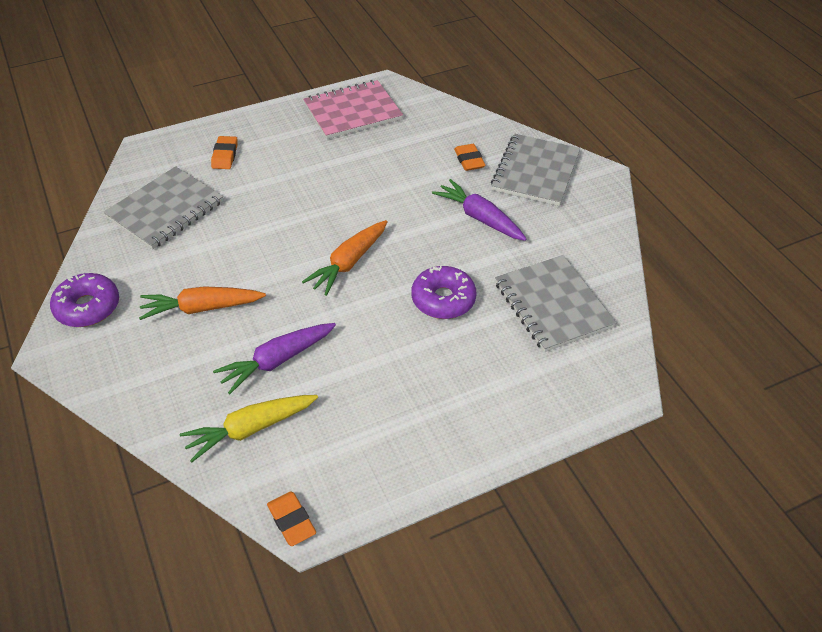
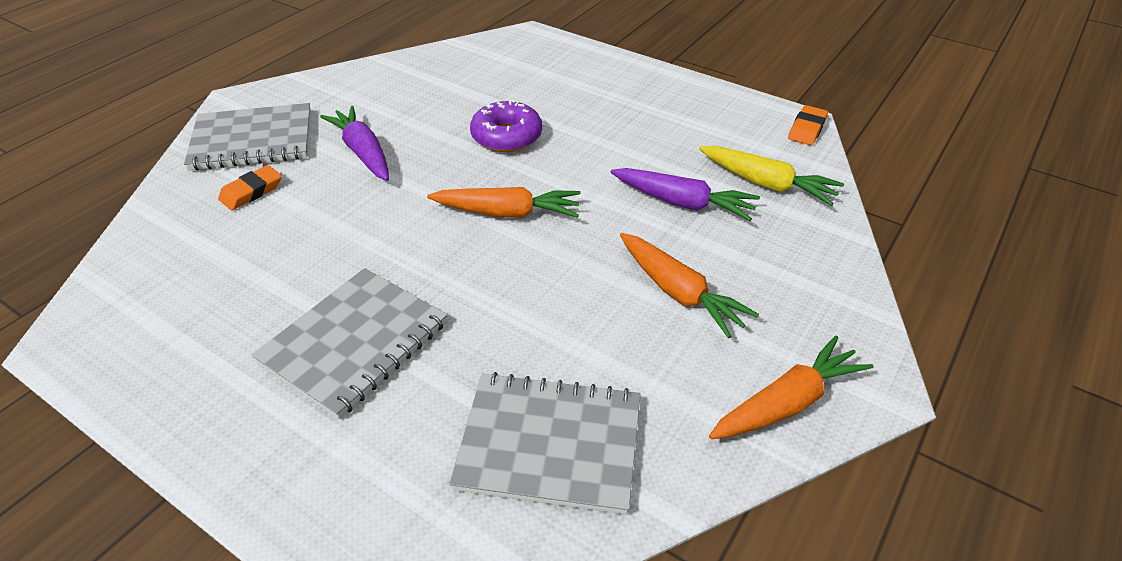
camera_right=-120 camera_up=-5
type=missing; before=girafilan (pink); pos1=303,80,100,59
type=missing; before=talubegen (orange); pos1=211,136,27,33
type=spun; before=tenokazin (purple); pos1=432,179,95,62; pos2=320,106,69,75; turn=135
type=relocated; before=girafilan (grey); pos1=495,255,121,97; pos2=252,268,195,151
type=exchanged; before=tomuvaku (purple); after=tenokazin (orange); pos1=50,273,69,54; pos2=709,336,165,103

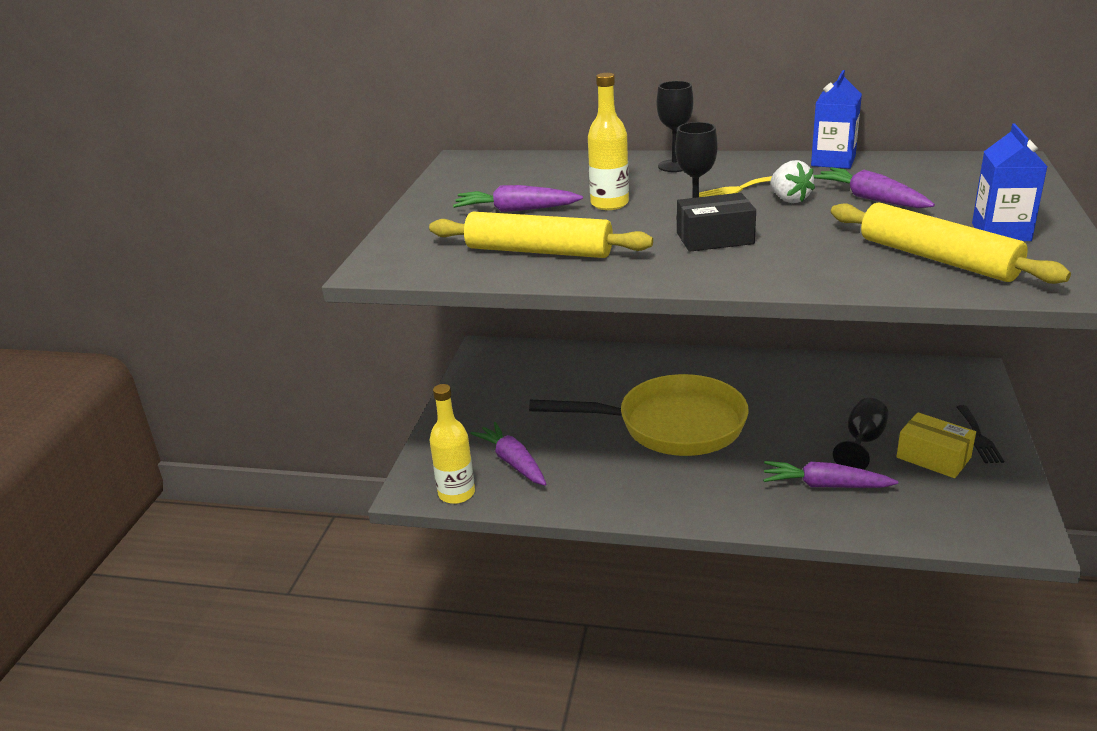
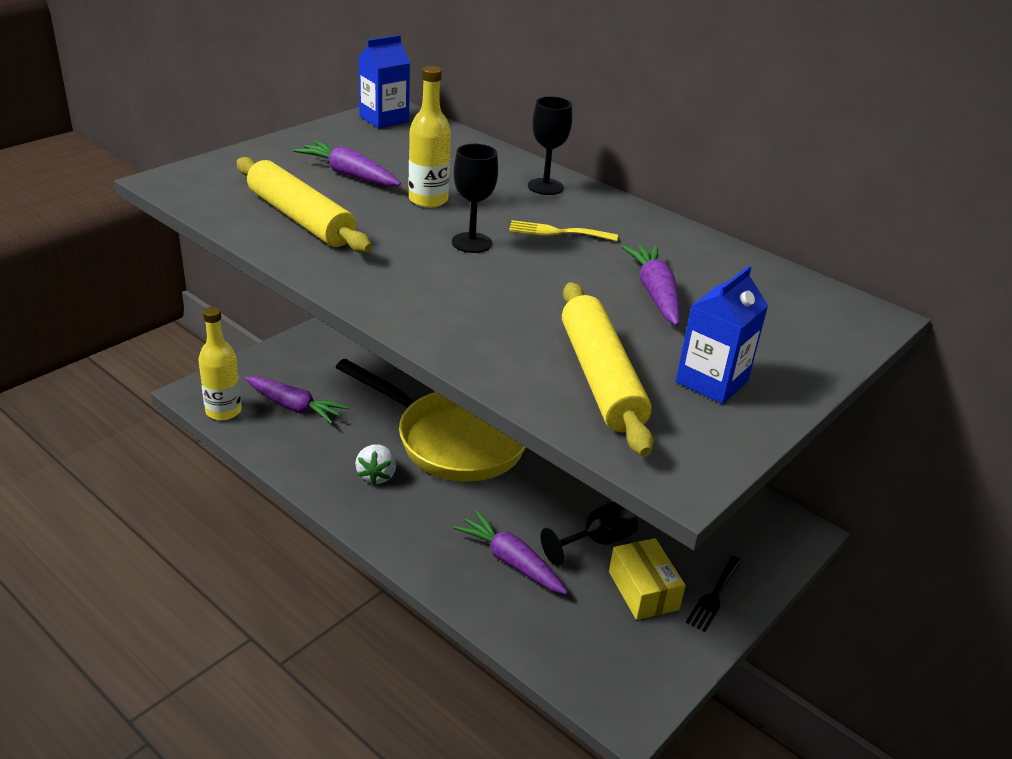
camera_right=25 camera_up=5
type=relocated; before=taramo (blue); pos1=811,70,51,99; pos2=359,35,51,93
type=relocated; before=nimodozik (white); pos1=771,160,44,43; pos2=355,444,41,41
type=missing; before=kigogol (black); pos1=677,193,79,59
type=spun; before=tenokazin (purple); pos1=470,422,76,64; pos2=244,376,105,48; turn=120

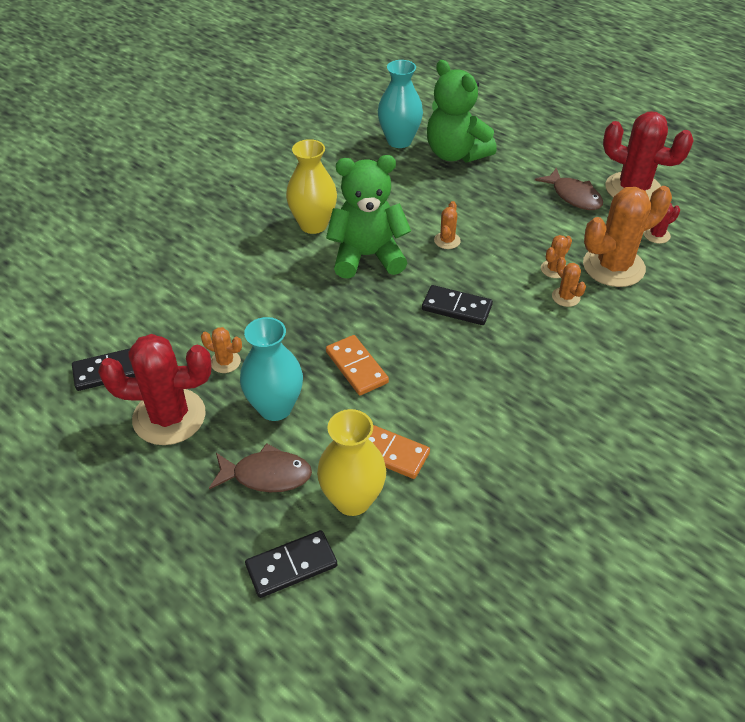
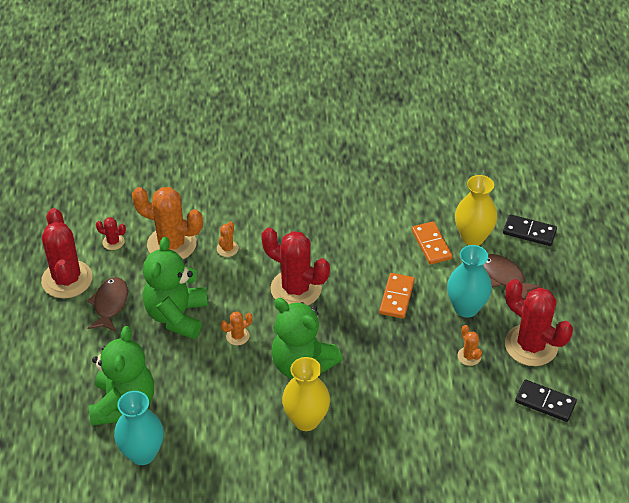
camera_right=-135 camera_up=0
type=missing; before=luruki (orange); pos1=541,235,31,43
type=exchanged; before=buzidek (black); after=luruki (red); pos1=422,285,71,40; pos2=262,227,68,79
type=appeared; after=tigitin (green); pos2=143,237,65,102

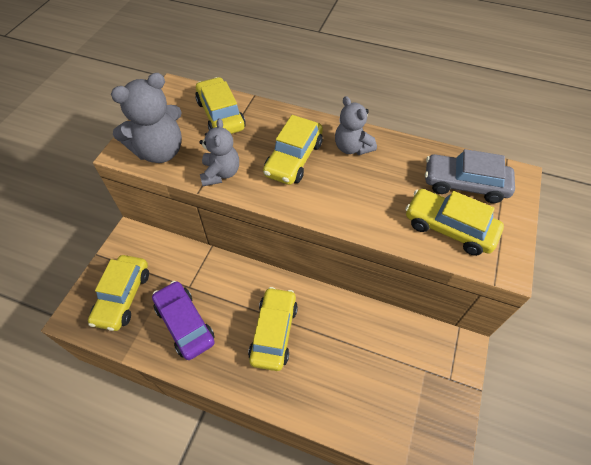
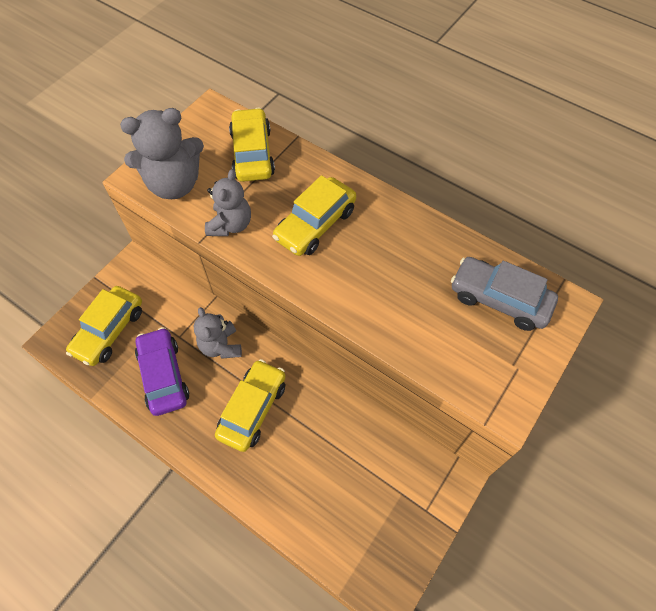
camera_right=15 camera_up=5
type=relocated; before=tigitin (grey); pos1=335,96,42,59; pos2=194,307,48,52
type=missing; before=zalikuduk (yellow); pos1=405,189,99,67

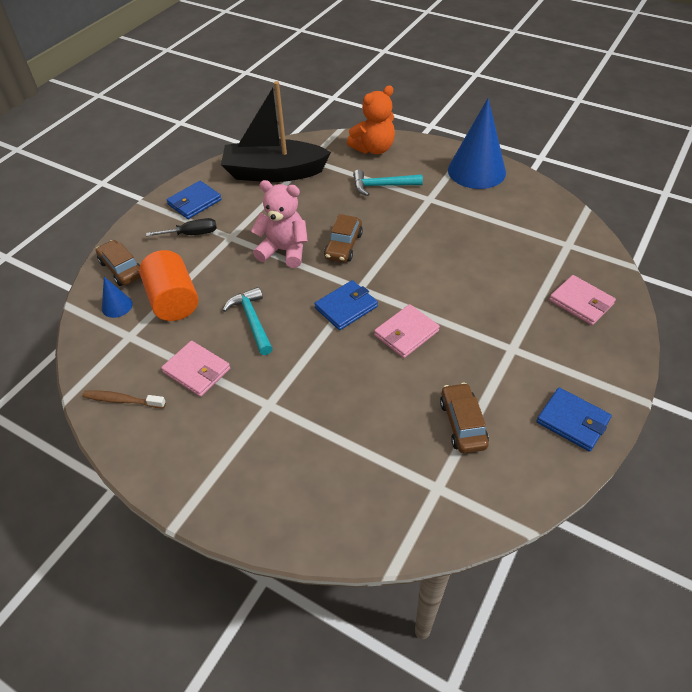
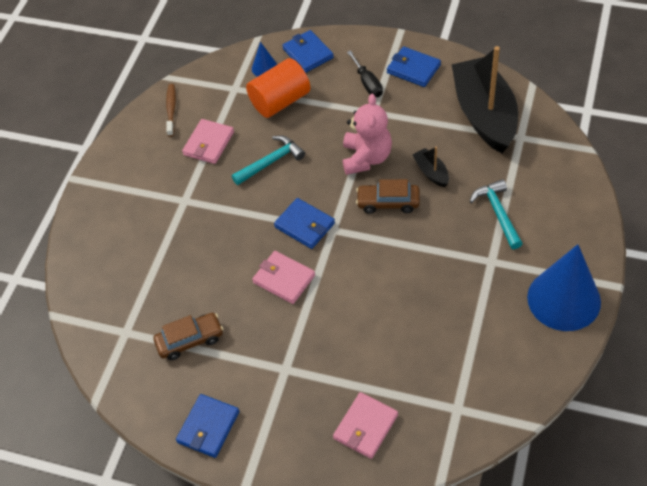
camera_right=80 camera_up=5
type=missing; before=tigitin (orange); pos1=347,85,48,69
type=exchanged; before=zalikuduk (brown); after=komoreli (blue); pos1=96,240,45,46; pos2=282,30,52,43
type=appeared; after=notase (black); pos2=413,147,36,40

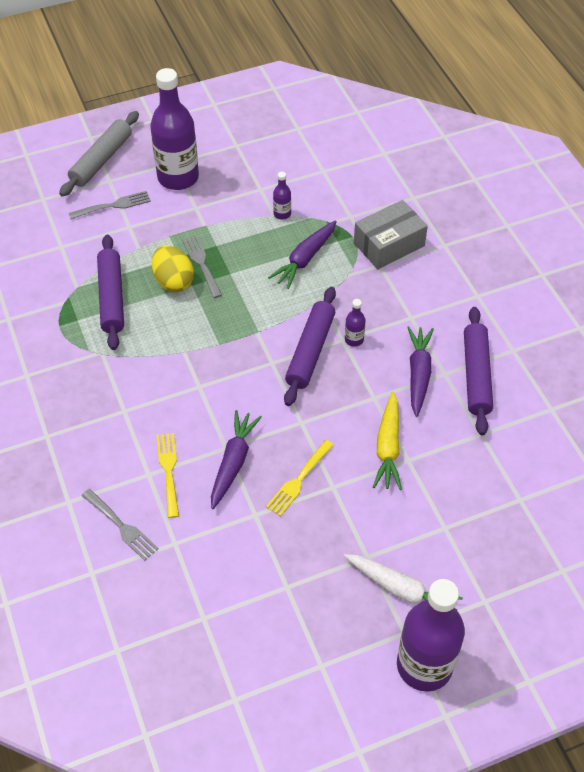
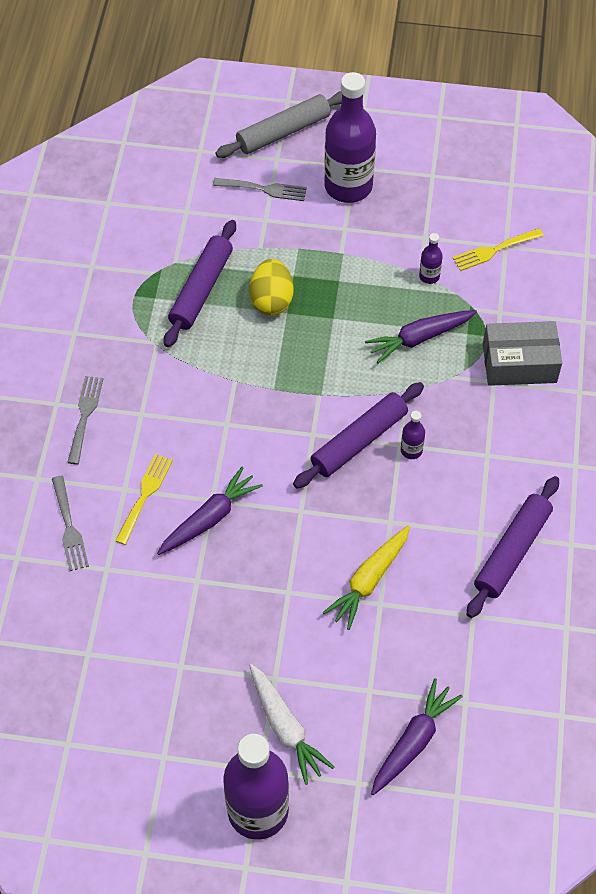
camera_right=30 camera_up=5
type=relocated; before=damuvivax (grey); pos1=182,235,40,63; pos2=67,376,36,88
type=relocated; before=tenokazin (purple); pos1=407,326,27,91; pos2=371,678,92,117
type=relocated; before=damuvivax (yellow); pos1=266,440,68,76; pos2=453,228,91,43

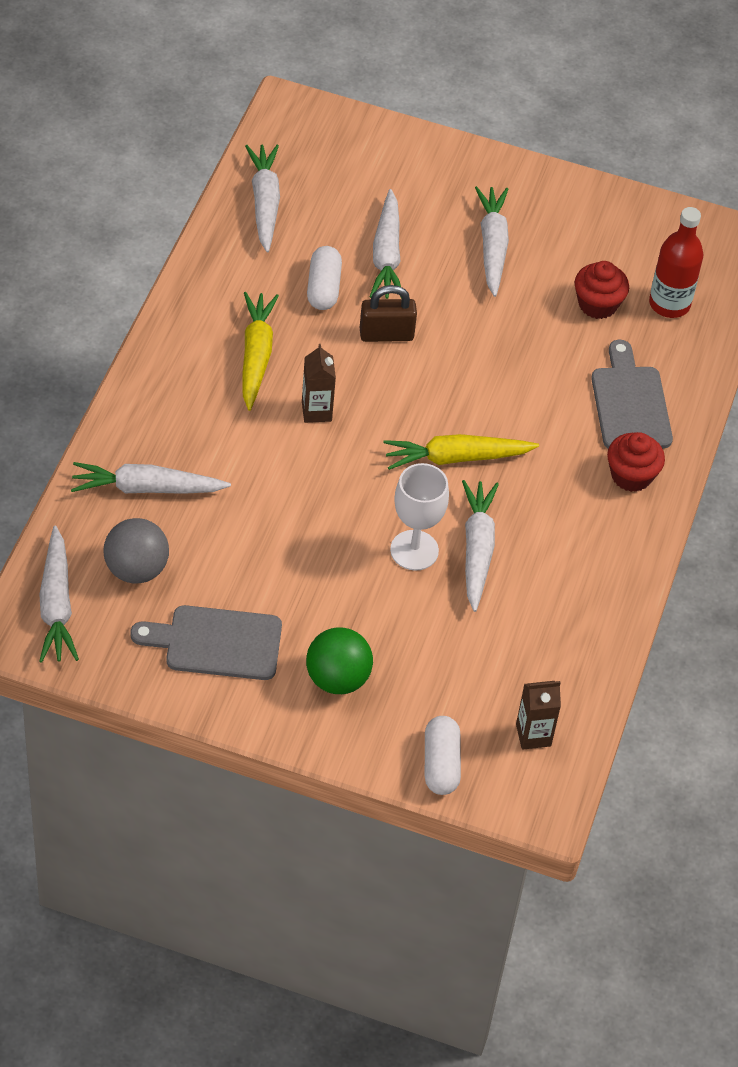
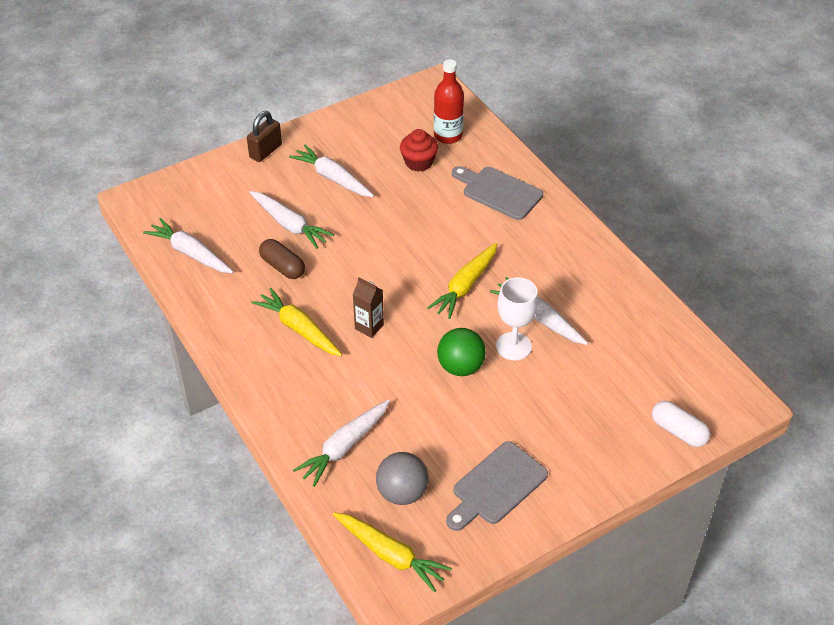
camera_right=-45 camera_up=-5
type=colour; before=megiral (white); after=megiral (brown); pos1=307,246,35,64; pos2=259,239,46,40
type=relocated; before=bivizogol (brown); pos1=360,285,57,57; pos2=247,111,35,51
type=missing; before=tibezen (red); pos1=607,432,58,60
type=colour; before=tenokazin (white); after=tenokazin (yellow); pos1=39,526,40,137; pos2=333,512,119,80
type=relocated; before=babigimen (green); pos1=306,627,67,67; pos2=437,328,49,48
type=missing; before=taramo (brown); pos1=516,681,45,69

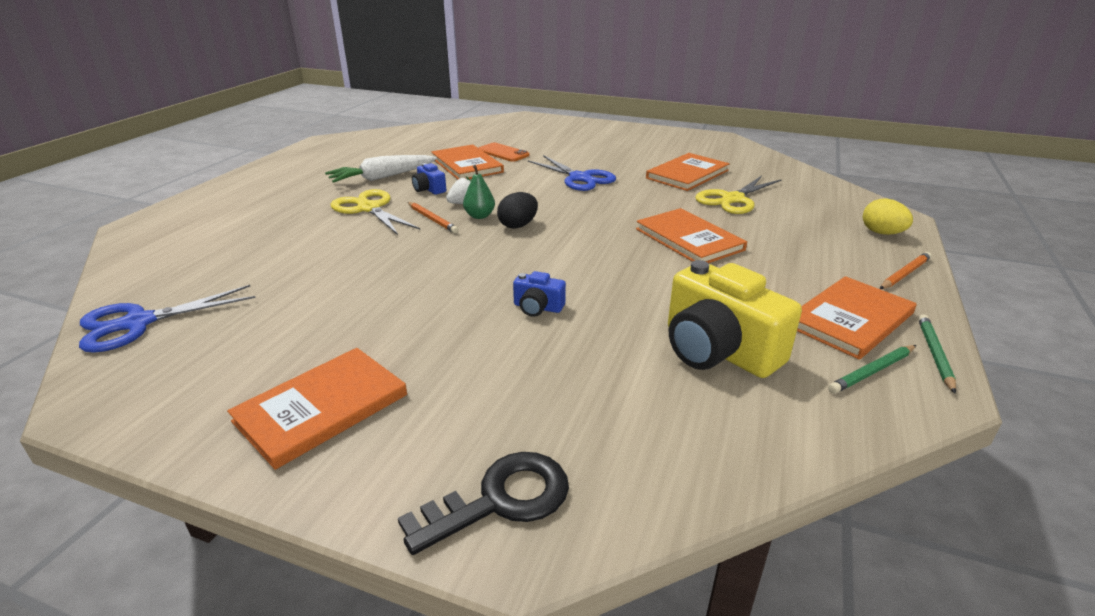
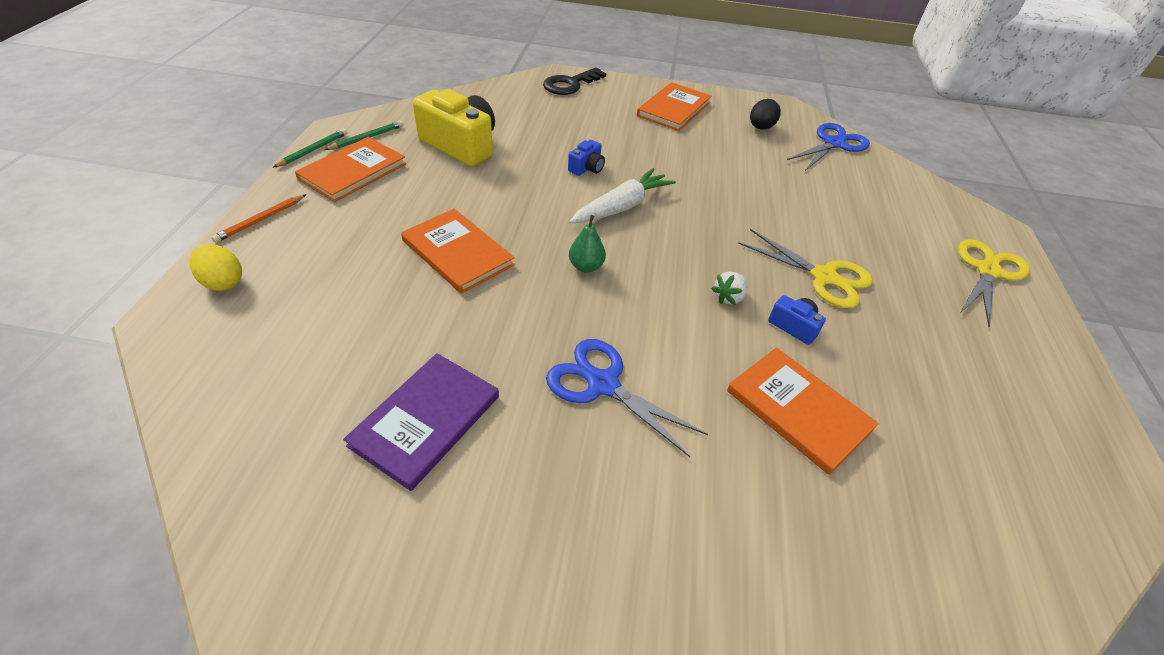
camera_right=165 camera_up=15
type=missing; before=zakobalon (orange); pos1=478,143,51,19
type=colour; before=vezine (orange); after=vezine (purple); pos1=646,153,84,38; pos2=343,353,156,138
type=relocated; before=tenokazin (white); pos1=325,155,112,28; pos2=569,168,107,56
type=relocated; before=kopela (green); pos1=463,165,32,54; pos2=569,215,37,58
type=relocated; before=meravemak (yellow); pos1=695,176,87,38; pos2=958,239,72,88
type=relocated; before=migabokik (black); pos1=497,192,41,37; pos2=750,99,31,31
type=missing; before=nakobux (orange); pos1=408,202,51,31
type=spun; before=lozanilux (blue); pos1=513,271,53,46; pos2=568,140,37,36; turn=120
type=spun; before=nakobux (green); pos1=918,314,38,80; pos2=273,128,75,39; turn=-150

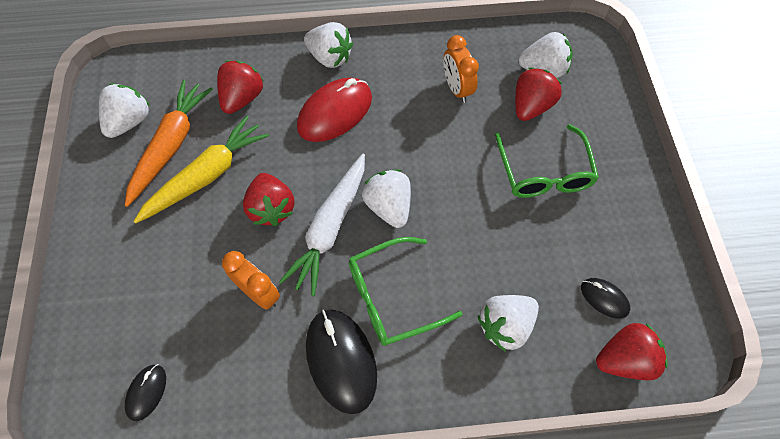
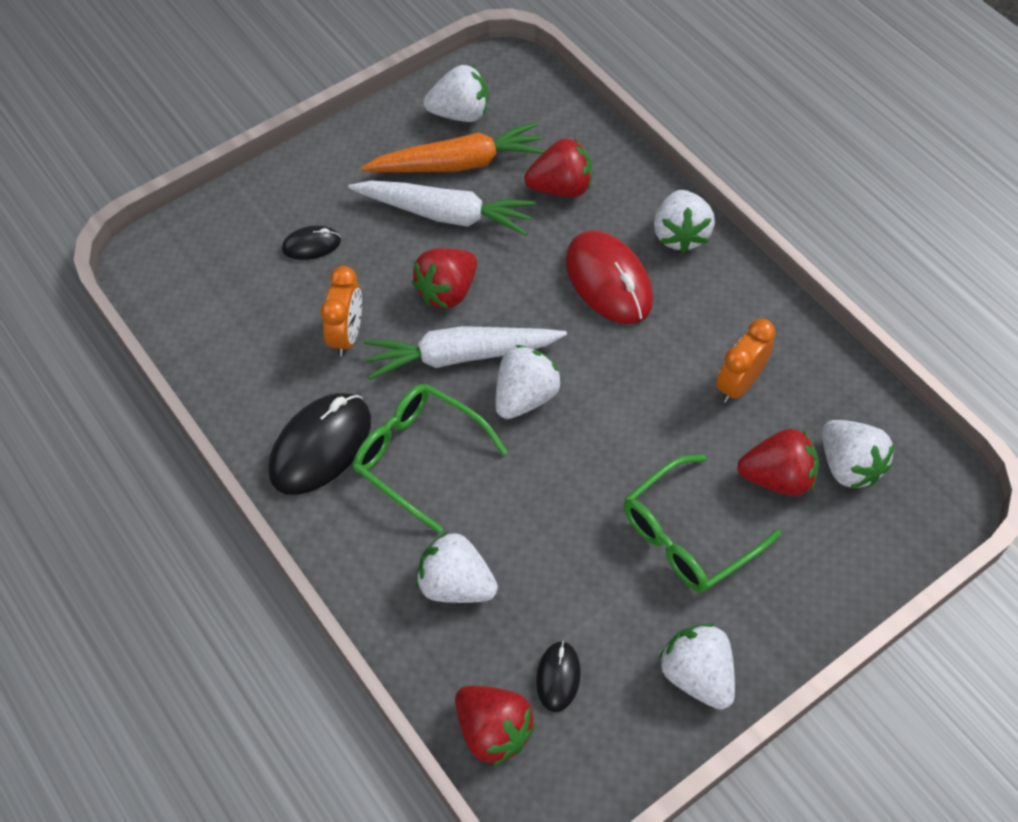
camera_right=60 camera_up=-5
type=spun; before=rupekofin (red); pos1=297,78,75,64; pos2=566,231,87,93; turn=45
type=colour; before=tenokazin (yellow); after=tenokazin (white); pos1=133,115,136,108; pos2=348,180,188,56
type=relocated; before=rupekofin (black); pos1=125,364,41,57; pos2=282,226,59,34
type=appeared; after=nimodozik (white); pos2=659,623,76,87

